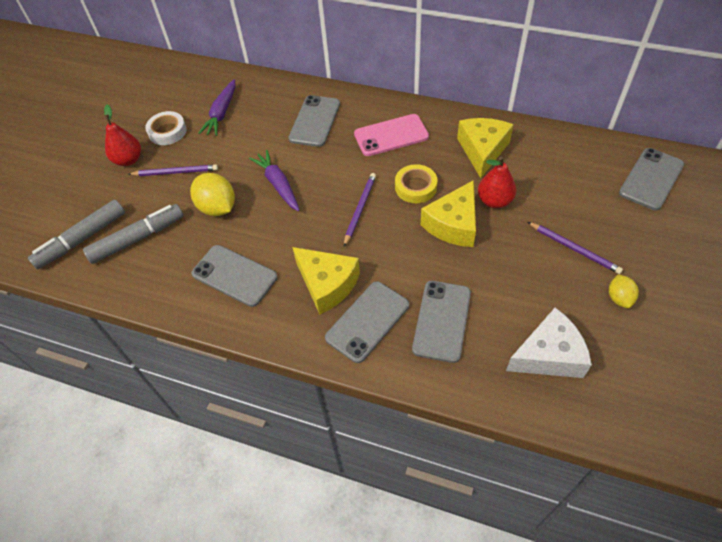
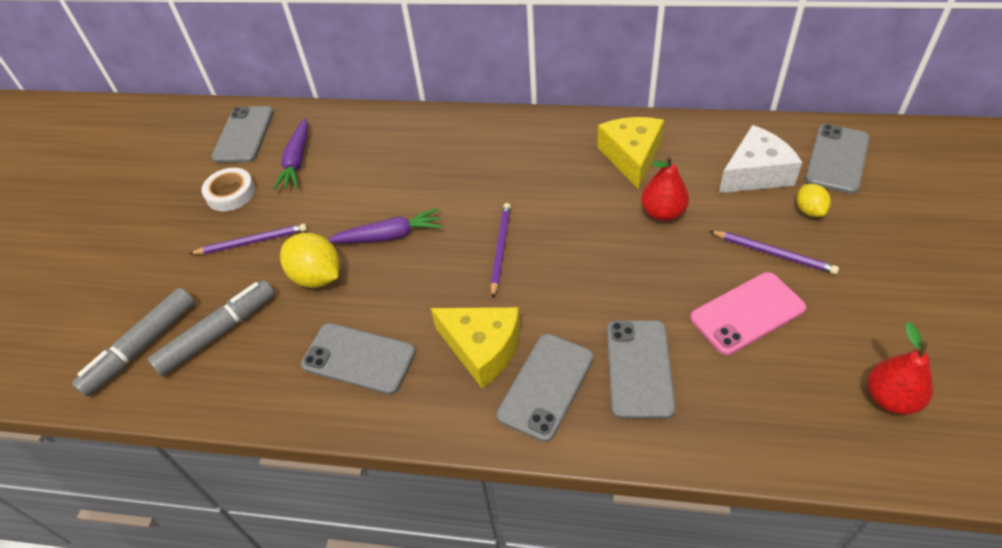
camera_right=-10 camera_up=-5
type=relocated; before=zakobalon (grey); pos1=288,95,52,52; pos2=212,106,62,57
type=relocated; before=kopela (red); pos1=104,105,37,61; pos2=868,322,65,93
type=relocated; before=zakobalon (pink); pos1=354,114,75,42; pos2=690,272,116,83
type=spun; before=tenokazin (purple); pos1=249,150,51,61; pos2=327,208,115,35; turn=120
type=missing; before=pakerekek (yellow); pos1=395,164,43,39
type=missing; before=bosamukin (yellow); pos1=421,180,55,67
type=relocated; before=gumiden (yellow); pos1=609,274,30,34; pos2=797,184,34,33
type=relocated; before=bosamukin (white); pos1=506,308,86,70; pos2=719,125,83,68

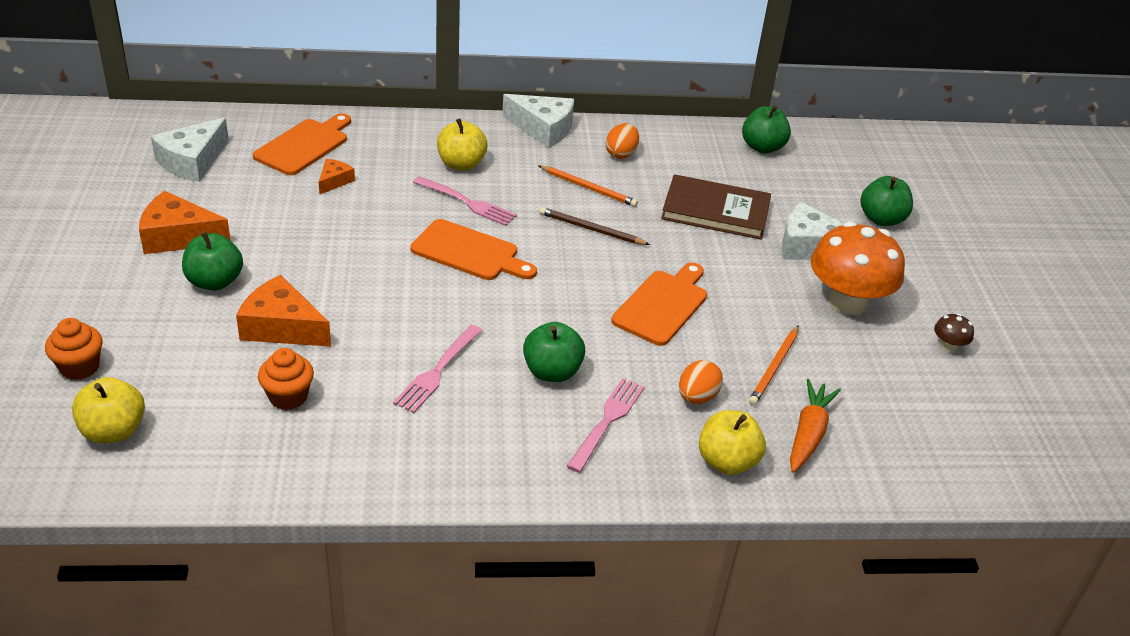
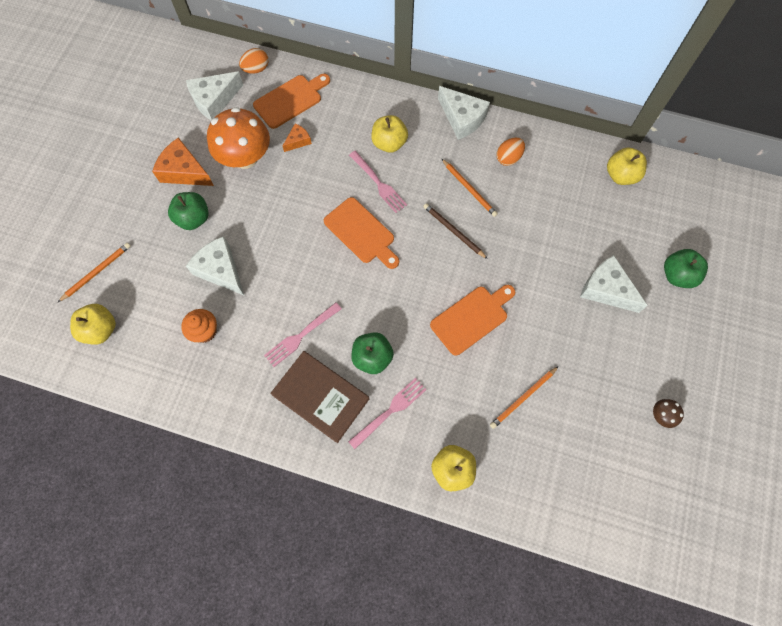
camera_right=25 camera_up=30
type=colour; before=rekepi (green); after=rekepi (yellow); pos1=742,105,49,48; pos2=607,148,40,37
type=relocated; before=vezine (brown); pos1=661,174,110,66; pos2=270,351,99,92
type=relocated; before=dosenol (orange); pos1=811,221,94,94; pos2=207,107,63,62
type=colour; before=bosamukin (orange); after=bosamukin (white); pos1=236,275,95,72; pos2=186,236,58,59
type=exchanged; before=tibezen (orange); after=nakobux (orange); pos1=45,318,57,62; pos2=58,243,73,59
type=relocated; before=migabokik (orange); pos1=679,360,44,44; pos2=239,48,29,26
type=missing; before=tenokazin (orange); pos1=790,379,51,94

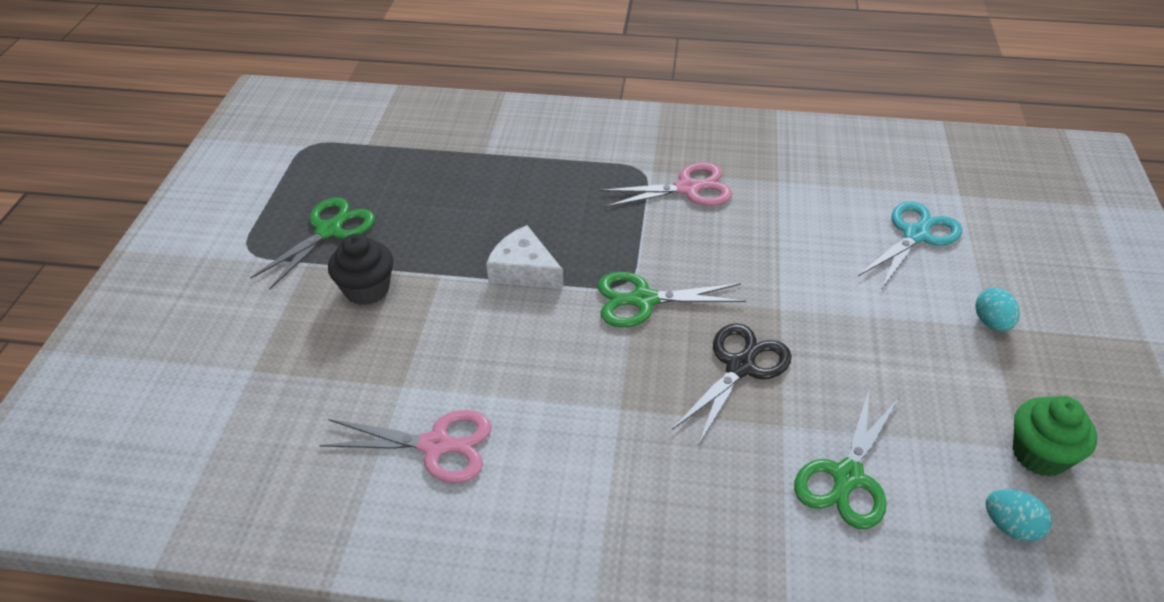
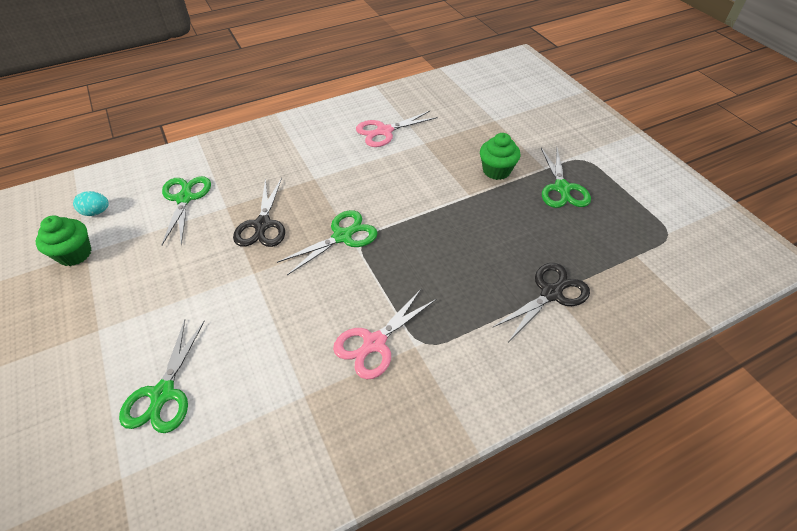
camera_right=145 camera_up=5
type=colour; before=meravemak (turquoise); after=meravemak (green); pos1=858,201,104,89; pos2=119,320,86,113
type=missing; before=bosamukin (white); pos1=486,225,77,63
type=colour; before=tibezen (black); after=tibezen (green); pos1=328,233,65,72; pos2=480,133,41,47
type=missing; before=migabokik (turquoise); pos1=975,287,44,45
type=appeared; after=meravemak (black); pos2=492,263,98,78

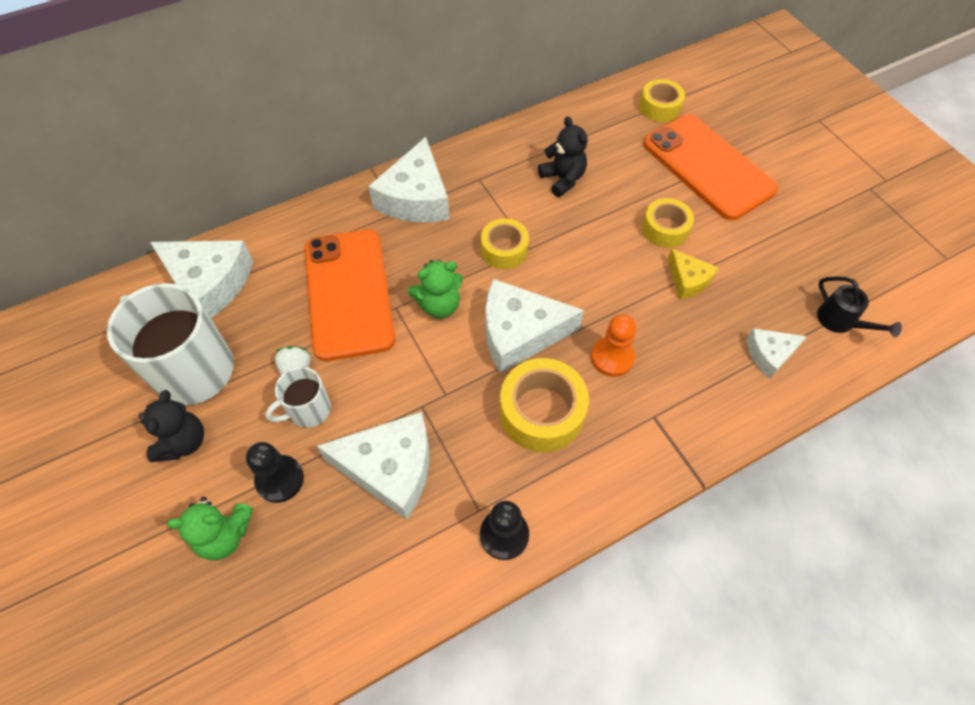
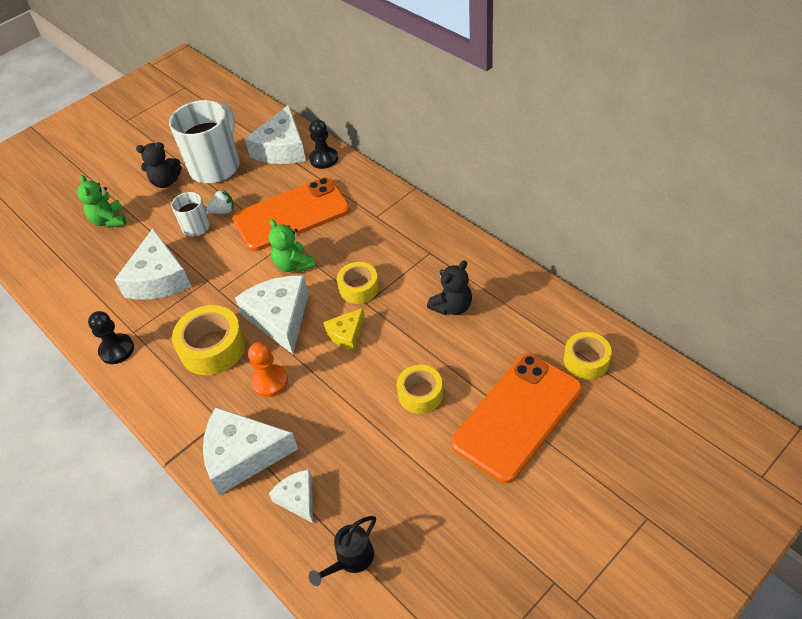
camera_right=80 camera_up=-10
type=relocated; before=bosamukin (white); pos1=368,137,82,85; pos2=203,407,95,88
type=relocated; before=bosamukin (yellow); pos1=668,249,51,50; pos2=323,308,42,43
type=relocated; before=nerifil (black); pos1=246,442,58,61; pos2=309,119,29,50

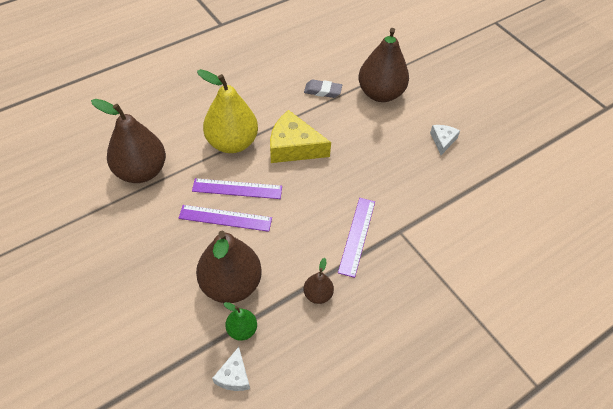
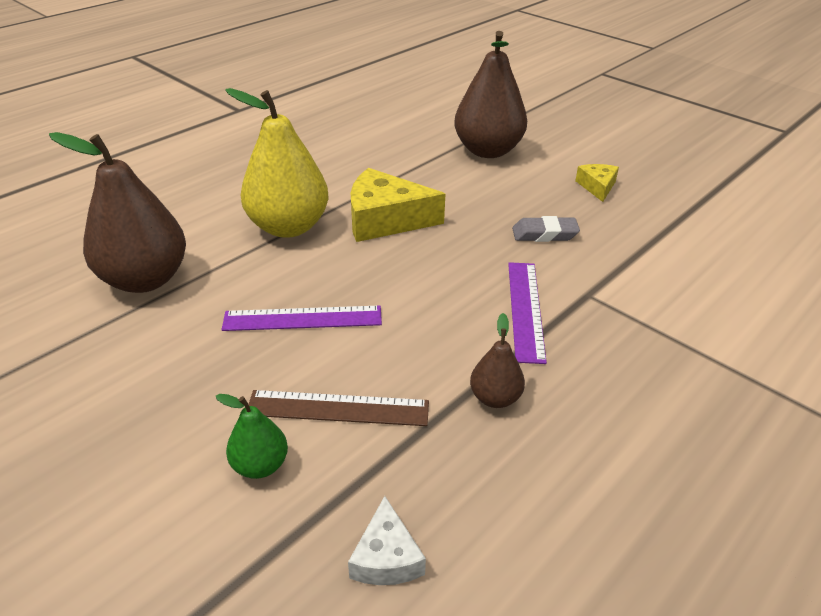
camera_right=-10 camera_up=-15
type=relocated; before=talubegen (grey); pos1=304,80,38,18; pos2=512,216,68,26
type=colour; before=bosamukin (white); after=bosamukin (yellow); pos1=430,125,30,30; pos2=575,164,44,38
type=missing; before=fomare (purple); pos1=192,178,90,21
type=exchanged; before=kopela (brown); after=fomare (brown); pos1=196,231,66,72; pos2=248,390,181,36
type=relocated; before=kopela (green); pos1=224,302,33,39; pos2=216,394,72,85

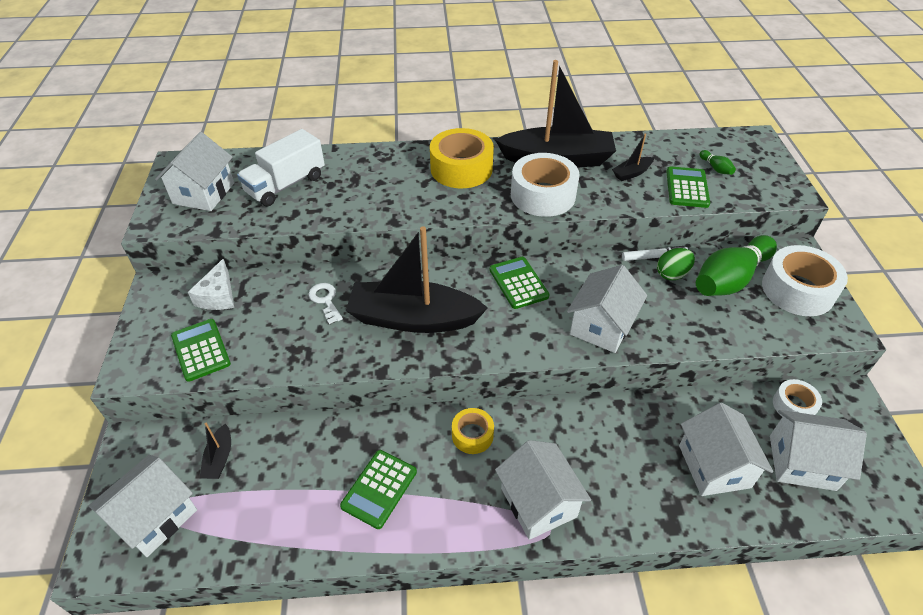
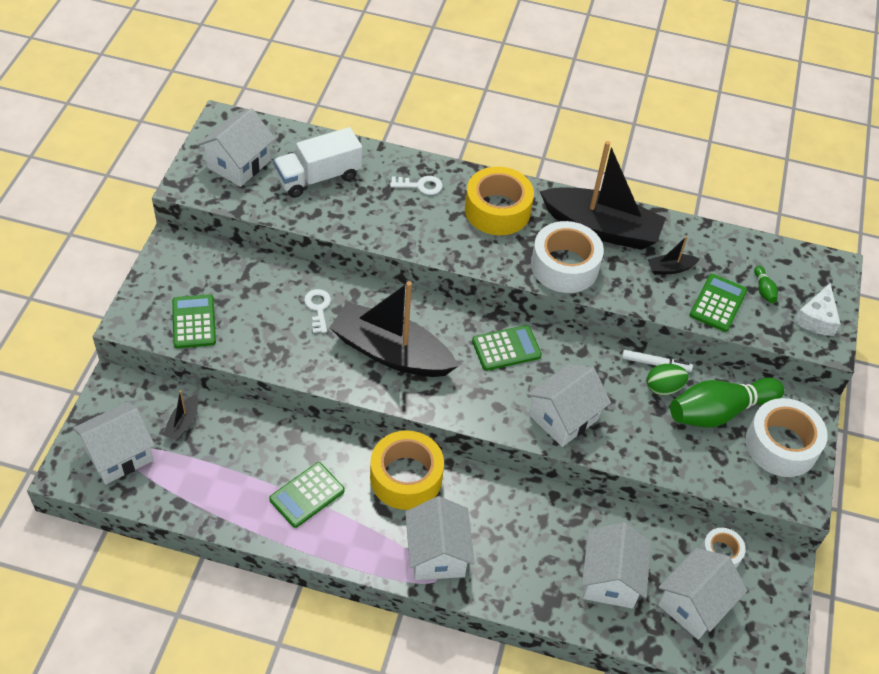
camera_right=15 camera_up=5
type=spun; before=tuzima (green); pos1=490,257,59,52; pos2=472,325,70,46; turn=75
type=relocated; before=bosamukin (white); pos1=188,259,46,51; pos2=794,283,47,53
type=size; before=pakerekek (yellow); pos1=452,408,42,46; pos2=370,430,74,80; scale=1.83
type=spun; before=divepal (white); pos1=770,410,97,81; pos2=658,548,90,91; turn=-75
type=appeared; after=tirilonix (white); pos2=390,176,53,19

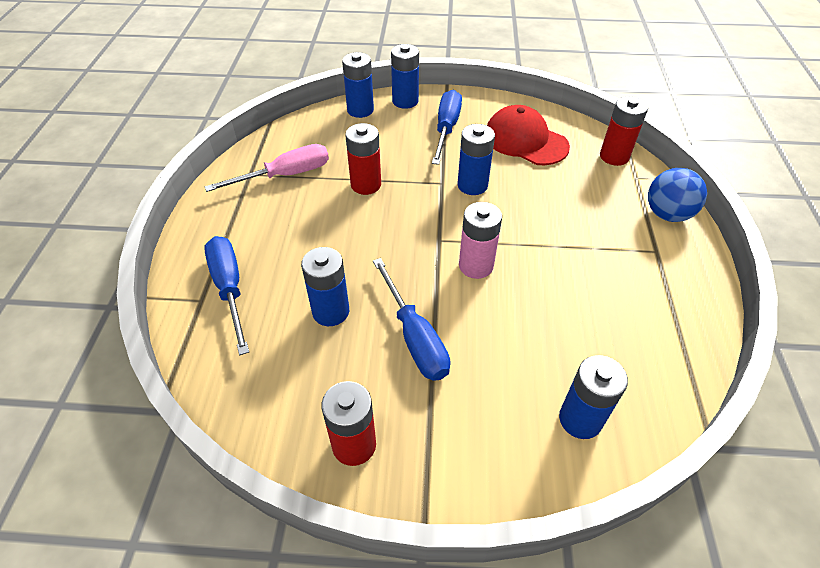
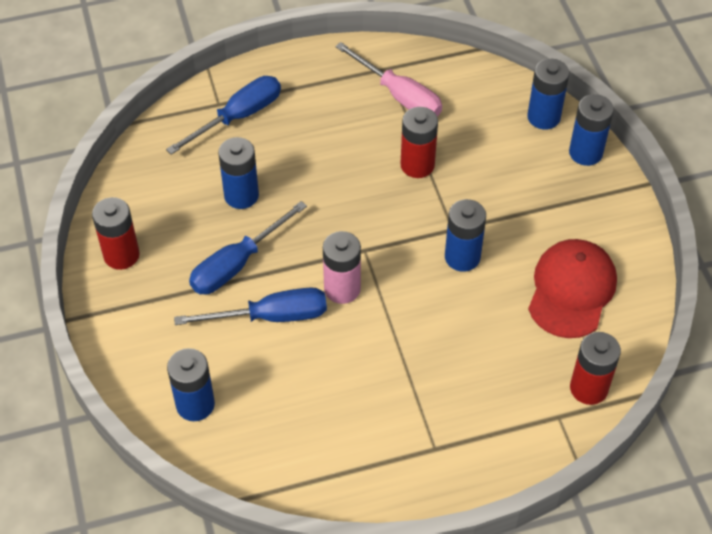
camera_right=70 camera_up=5
type=relocated; before=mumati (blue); pos1=432,90,30,75; pos2=174,287,153,38
type=missing; before=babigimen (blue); pos1=648,168,59,54

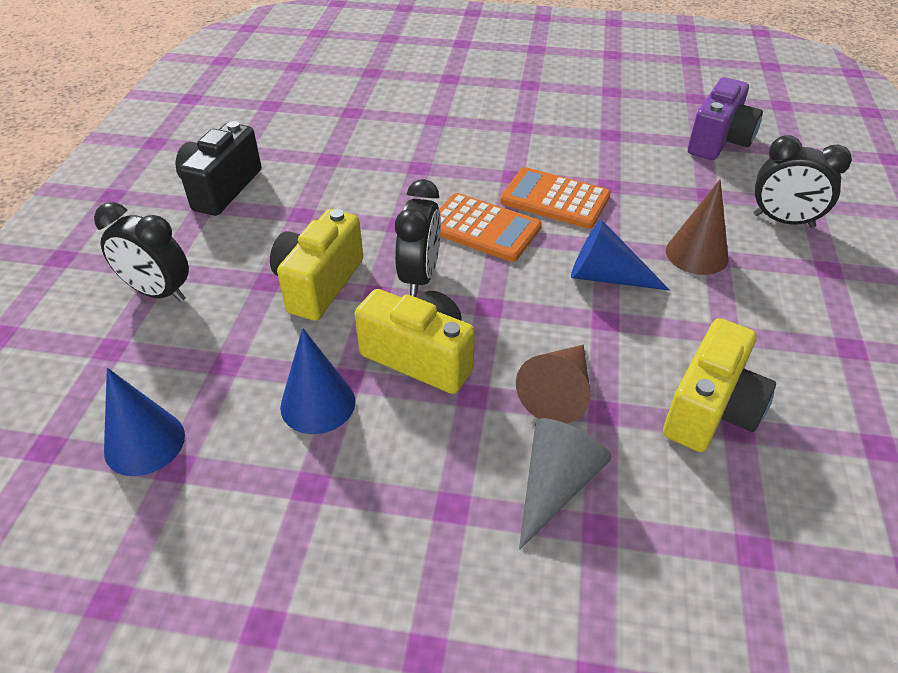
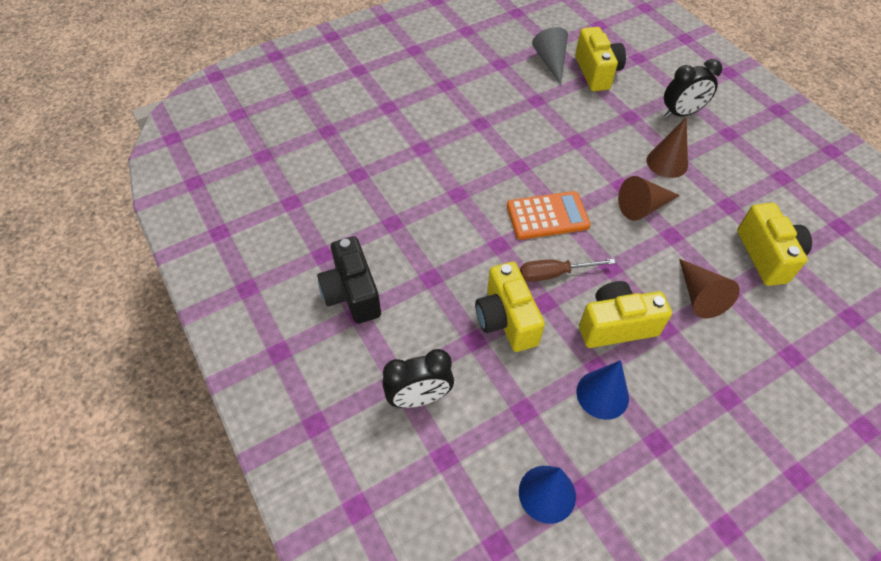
camera_right=-40 camera_up=10
type=colour; before=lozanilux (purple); after=lozanilux (yellow); pos1=688,77,75,83; pos2=575,27,51,64
type=missing; before=tuzima (orange); pos1=500,167,111,62
type=exchanged; before=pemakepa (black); after=mumati (brown); pos1=395,179,46,117; pos2=520,258,96,24
type=colour; before=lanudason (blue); after=lanudason (brown); pos1=571,220,99,71; pos2=618,176,62,45
type=relocated; before=lanudason (grey); pos1=519,418,93,132; pos2=532,27,36,58

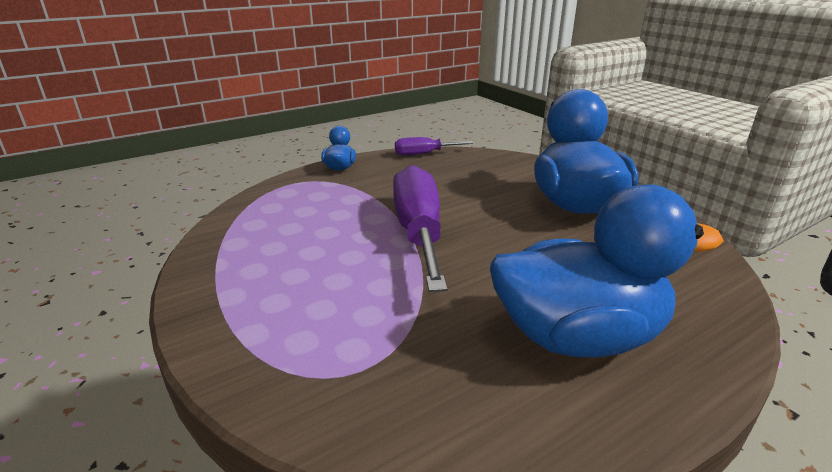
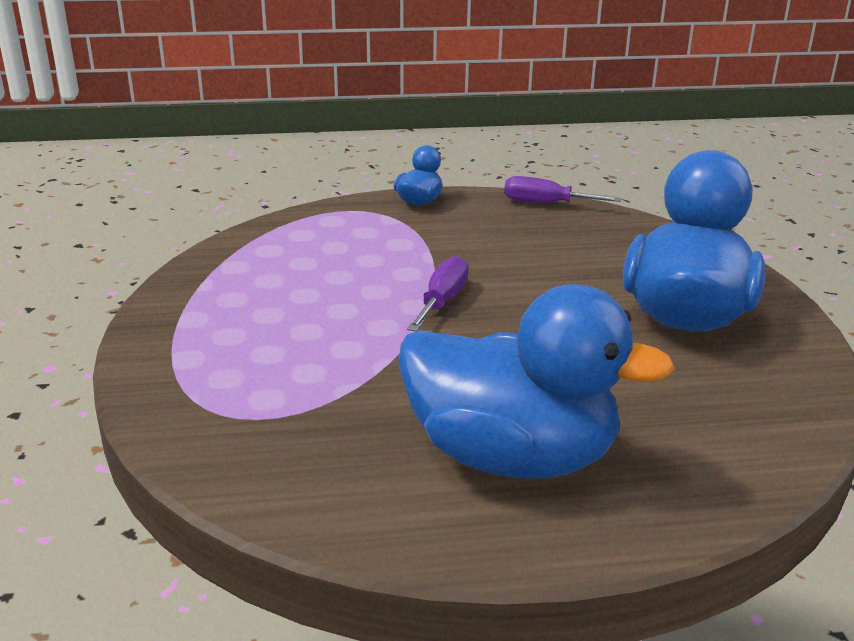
camera_right=25 camera_up=0
type=size; before=mumati (purple); pos1=393,165,55,127; pos2=407,256,62,76; scale=0.52

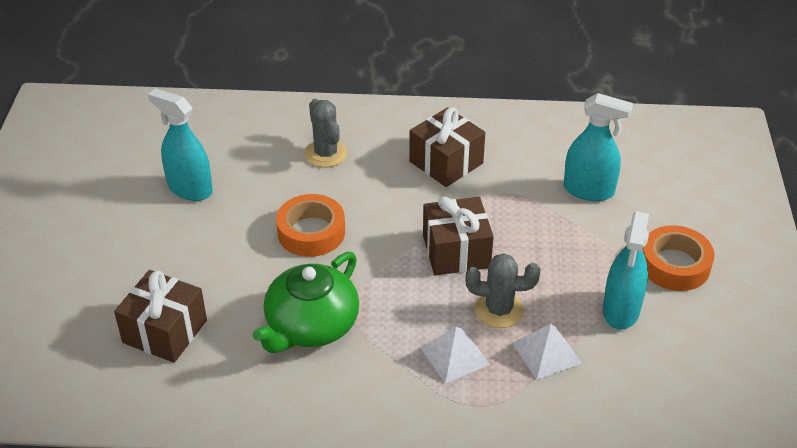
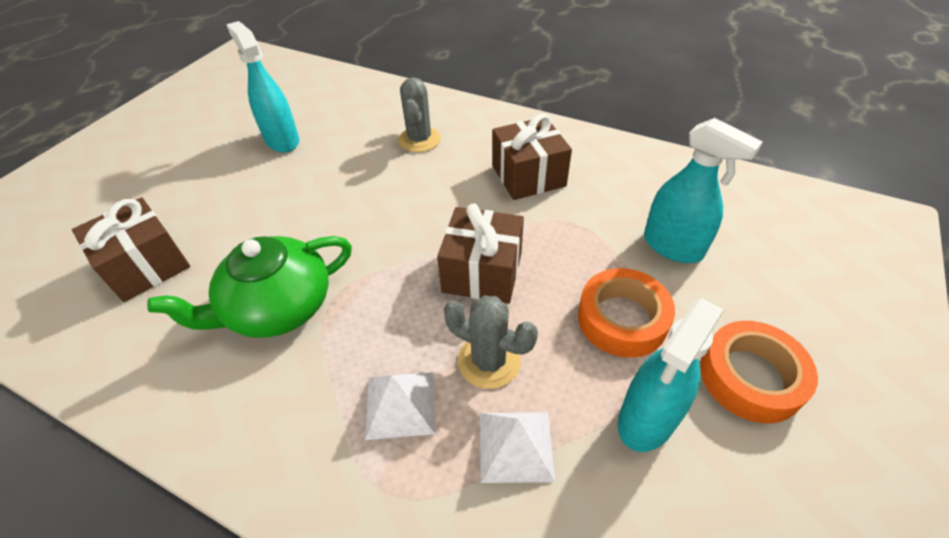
camera_right=25 camera_up=5
type=relocated; before=pakerekek (orange); pos1=276,194,69,63; pos2=578,268,97,90

